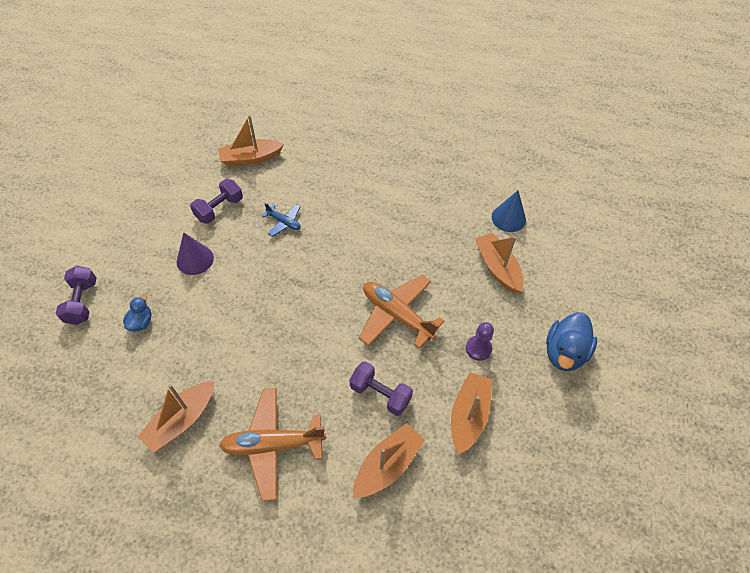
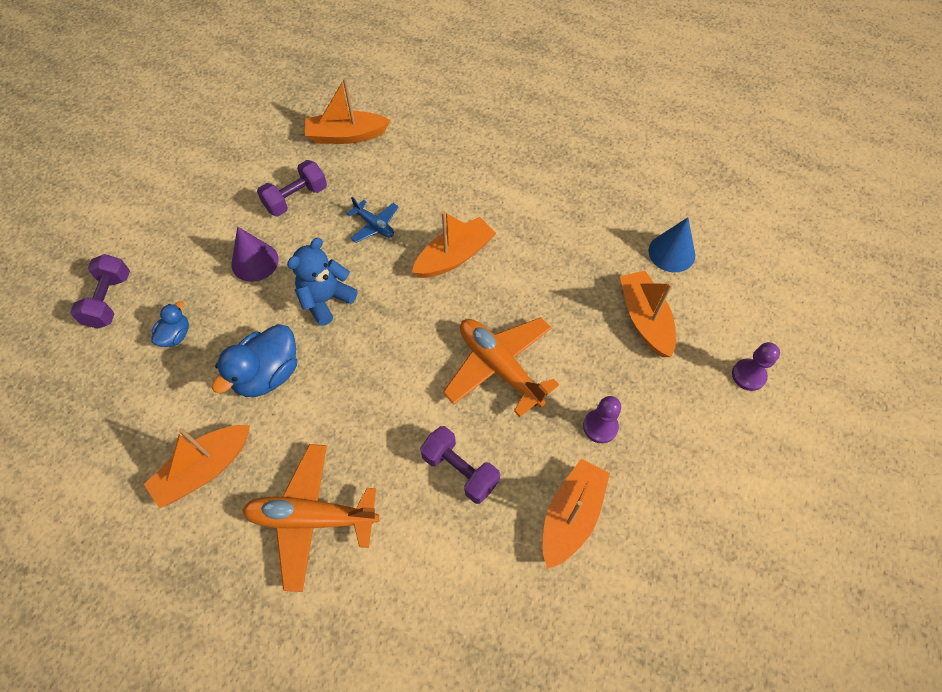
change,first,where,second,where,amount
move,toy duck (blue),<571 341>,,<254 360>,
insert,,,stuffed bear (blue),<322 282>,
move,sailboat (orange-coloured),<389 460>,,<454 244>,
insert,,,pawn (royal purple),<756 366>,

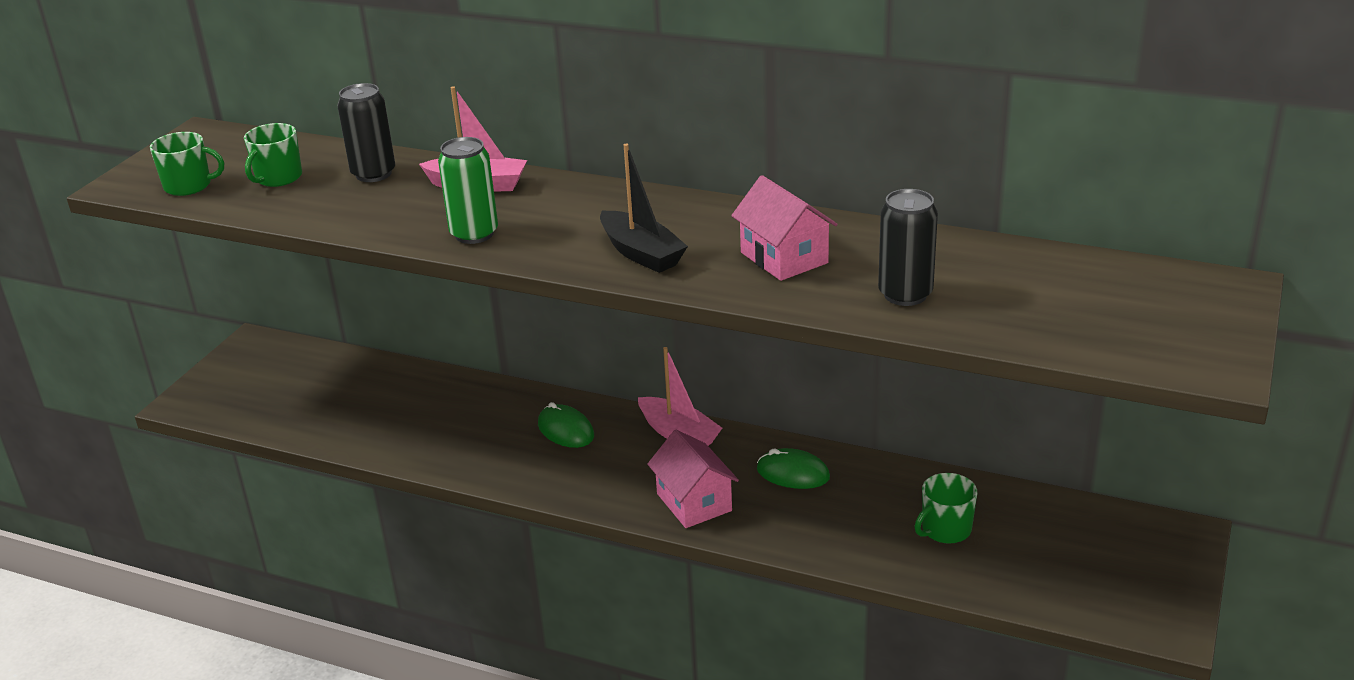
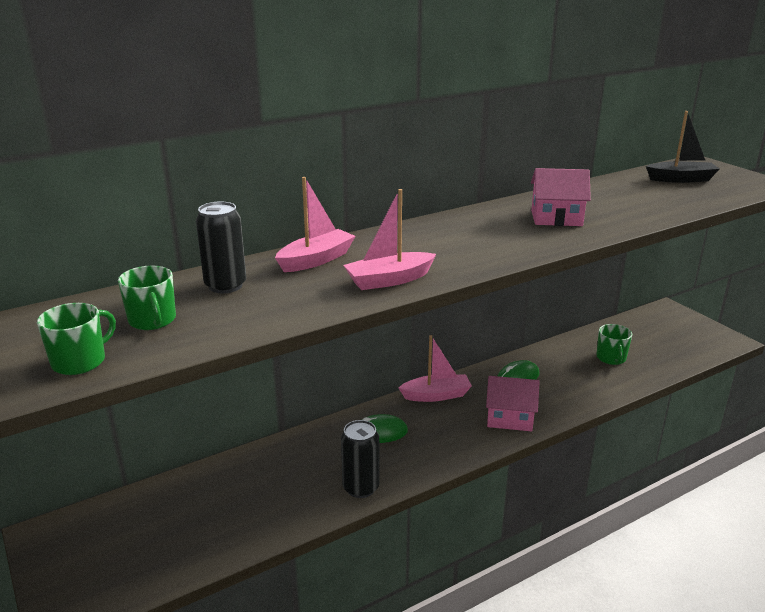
change,first,where,second,where,amount
move,tin (black),<908 247>,,<360 459>,
replace,tin (leaf-green),<468 190>,sailboat (pink),<389 239>,
move,sailboat (black),<644 208>,,<683 147>,

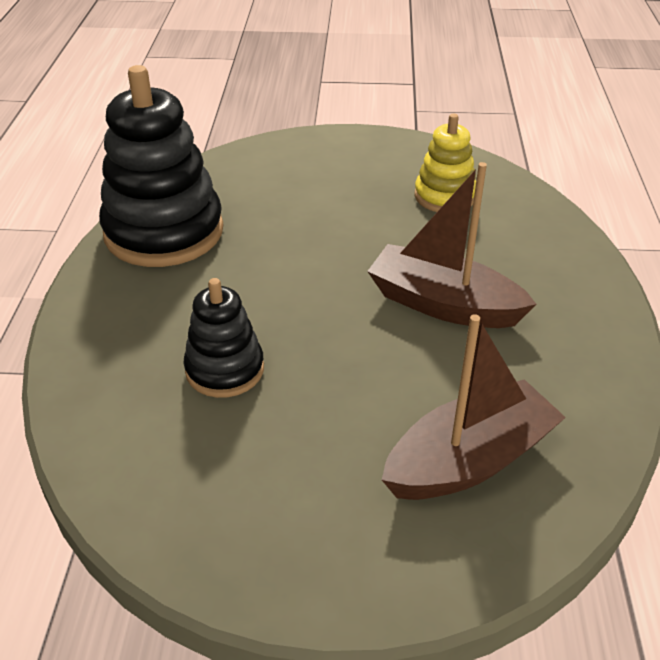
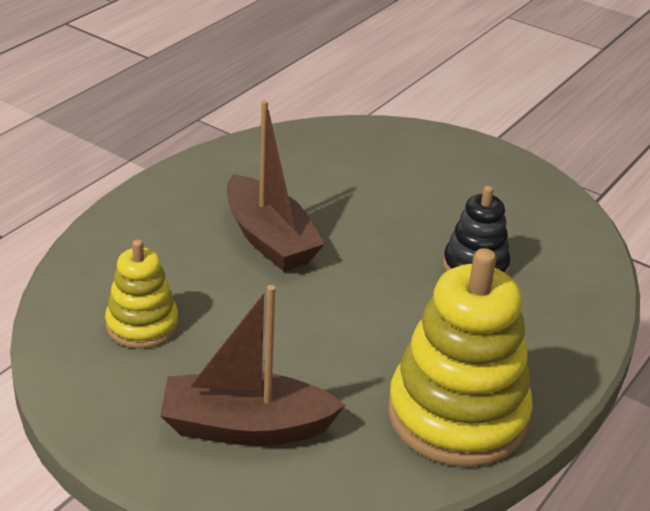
change,first,where,second,where,amount
move,sailboat (brown),<474 407>,,<252 365>,
recolor,stacking toy (black),<161 166>,stacking toy (golden),<460 357>,

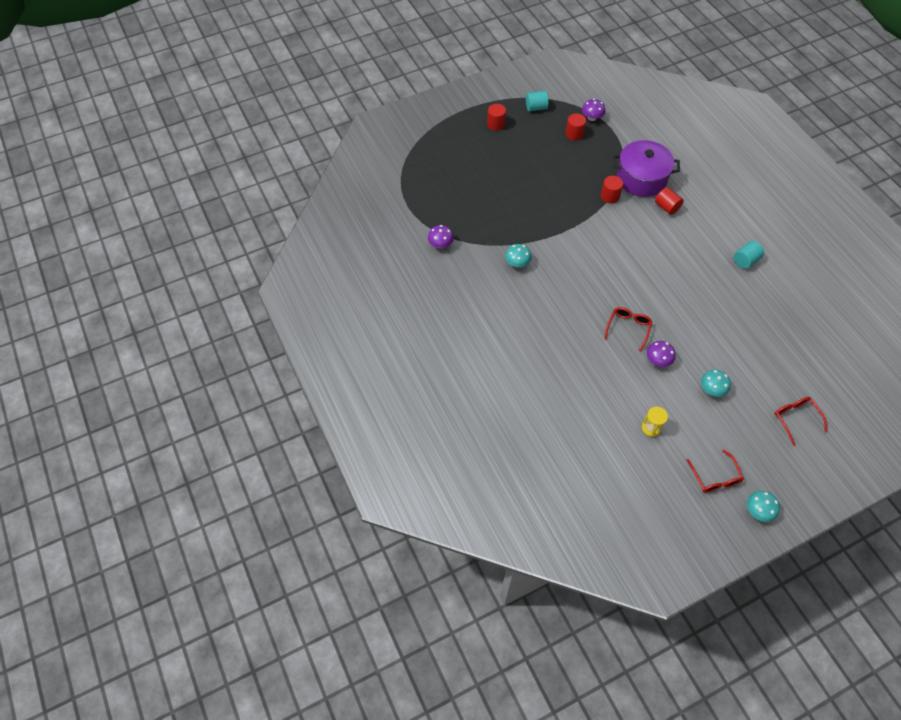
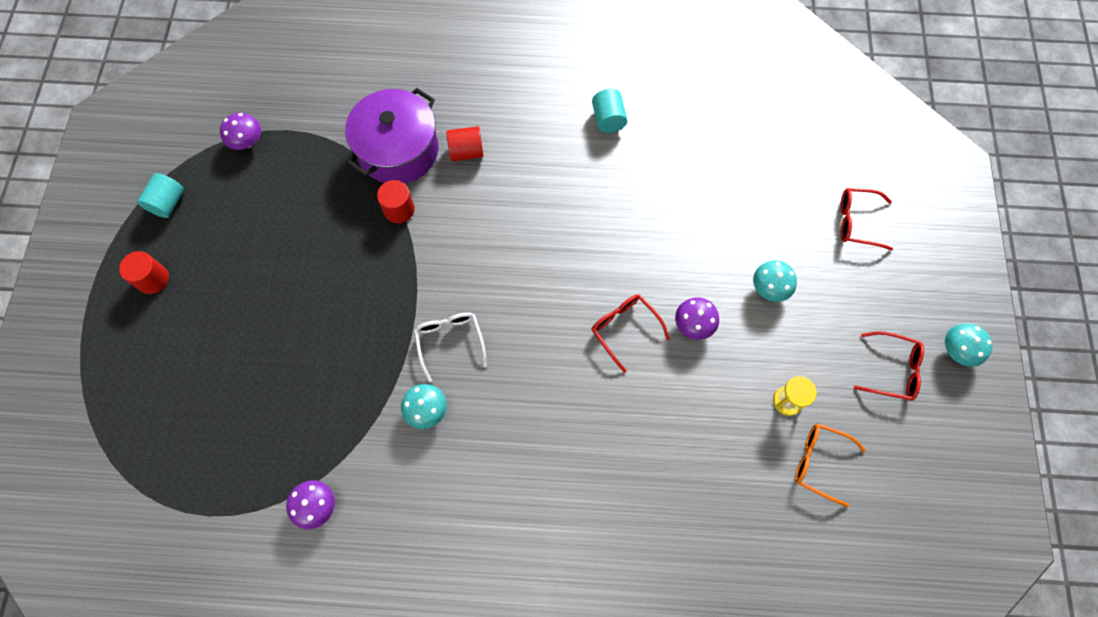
change,first,where,second,where,amount
insert,,,eyeglasses (snow-white),<450 347>,
insert,,,eyeglasses (orange-coloured),<830 465>,
delete,cylinder (crimson),<575 127>,,,

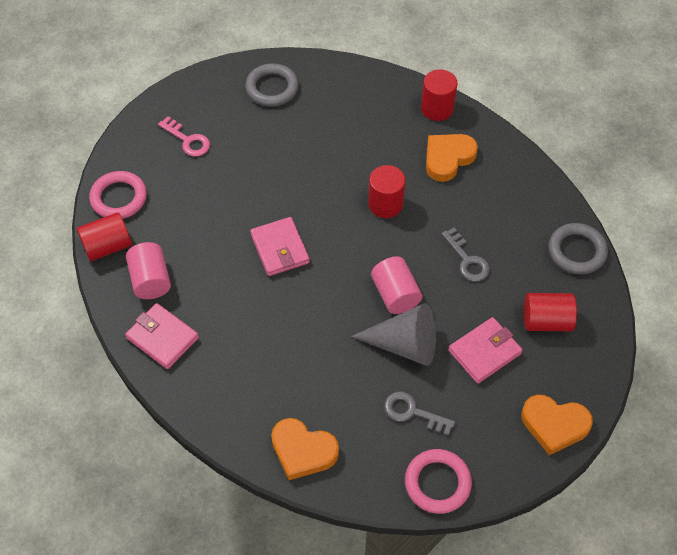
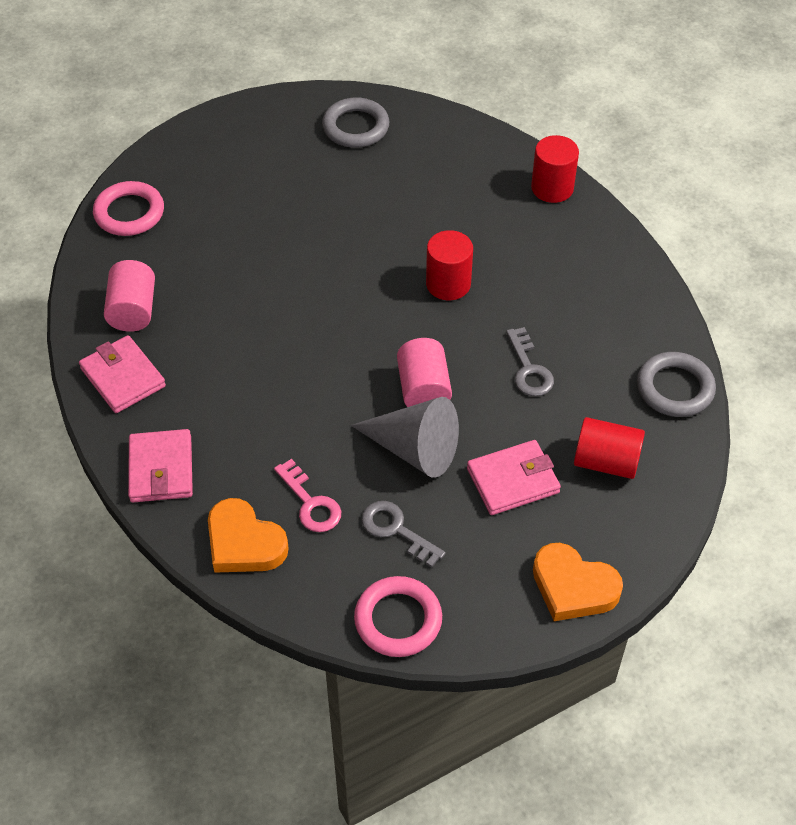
change,first,where,second,where,amount
move,wallet (pink),<280 246>,,<160 465>,
move,door key (pink),<184 136>,,<307 495>,
delete,cylinder (crimson),<104 236>,,,
delete,heart shape (orange-coloured),<452 158>,,,

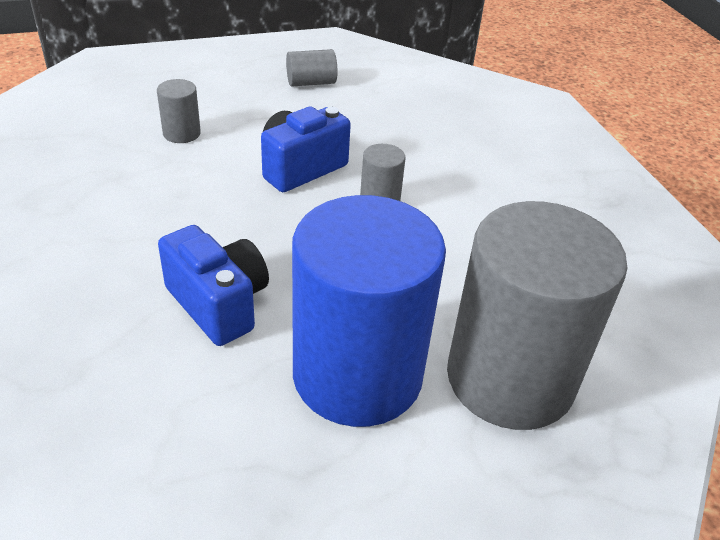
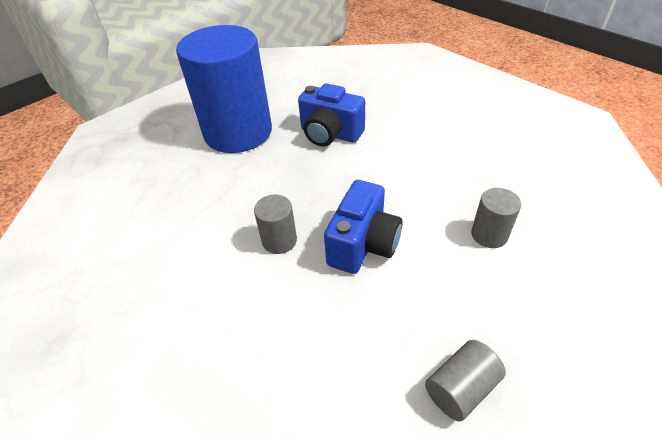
change,first,where,second,where,amount
delete,cylinder (ash-grey),<537 315>,,,

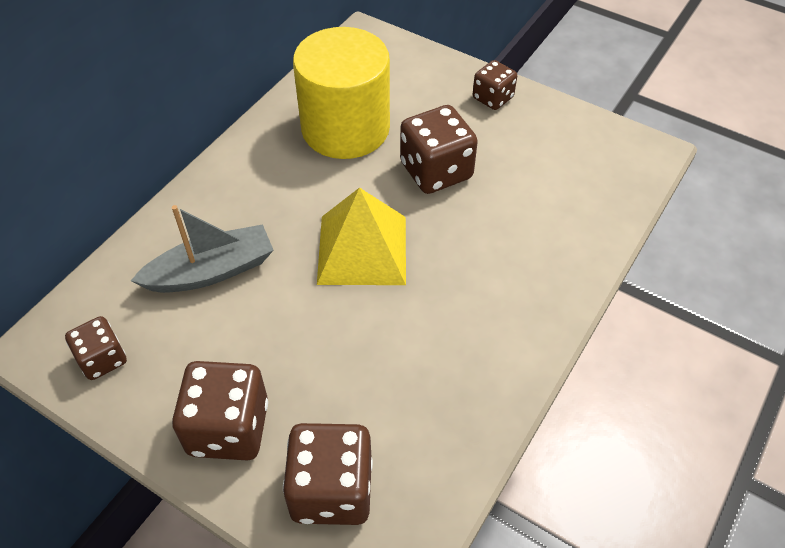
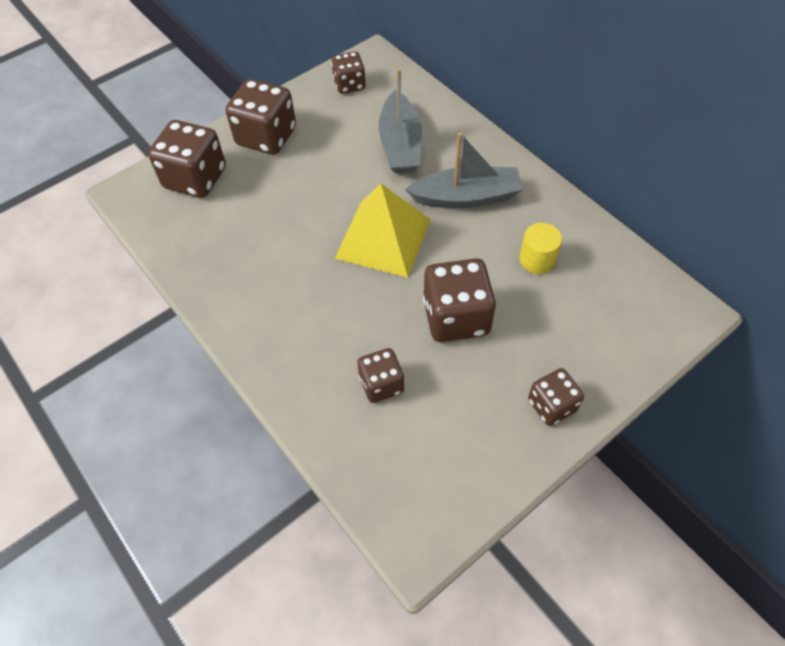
change,first,where,second,where,amount
insert,,,game die (brown),<380 375>,
insert,,,sailboat (ash-grey),<464 170>,
resize,cylinder (golden),<341 93>,,<540 248>,x0.40

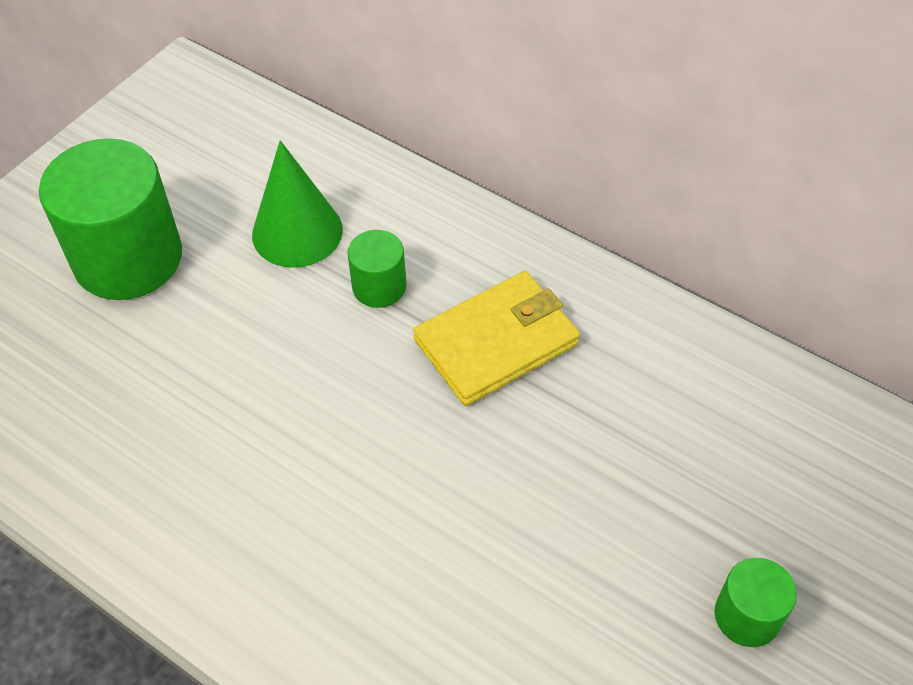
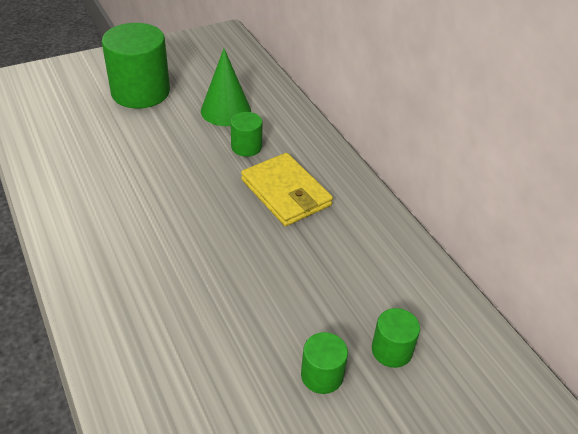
change,first,where,second,where,amount
rotate,wallet (golden),<496 338>,,<287 189>,60 degrees clockwise
insert,,,cylinder (leaf-green),<396 338>,

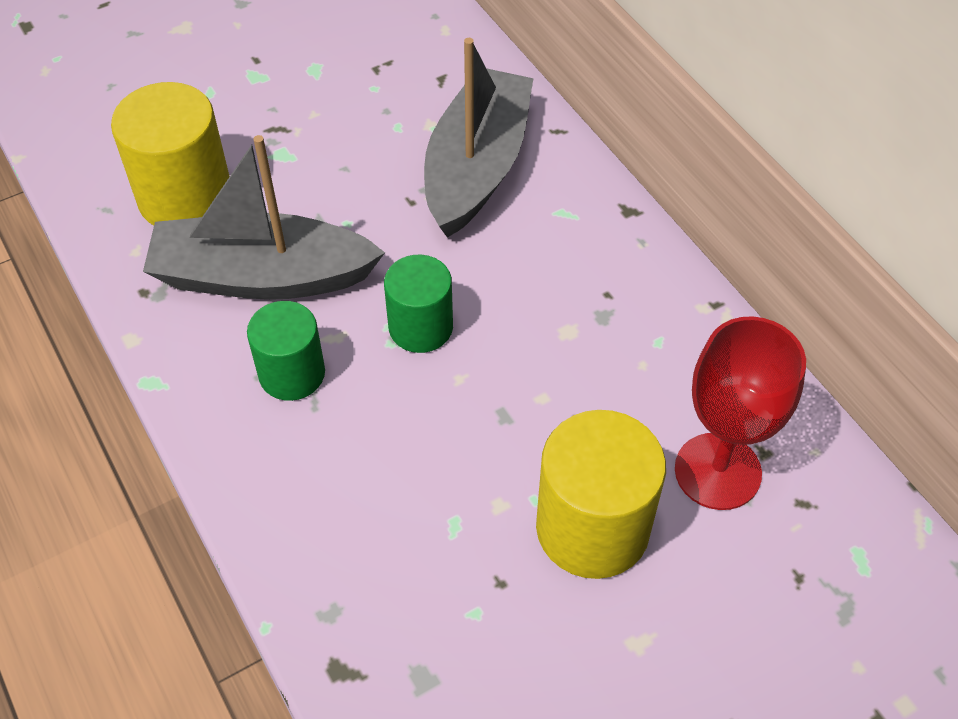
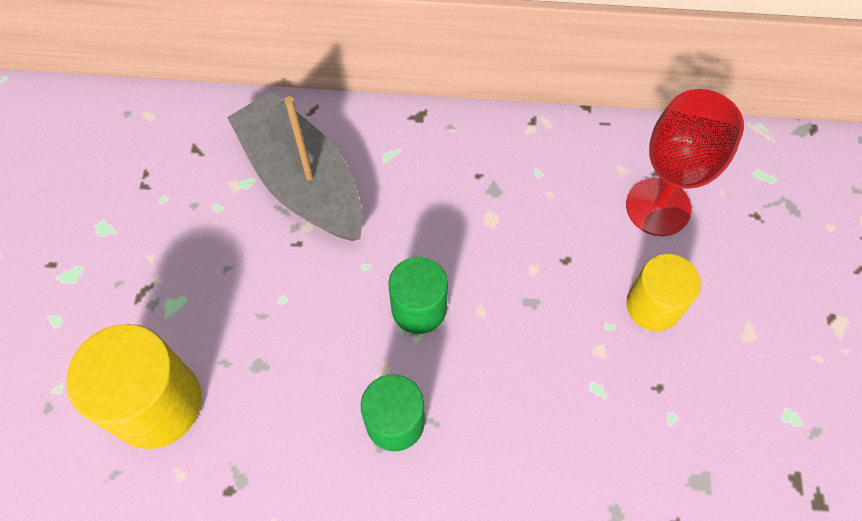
change,first,where,second,where,amount
resize,cylinder (golden),<601 494>,,<663 292>,x0.63
delete,sailboat (ash-grey),<264 217>,,,

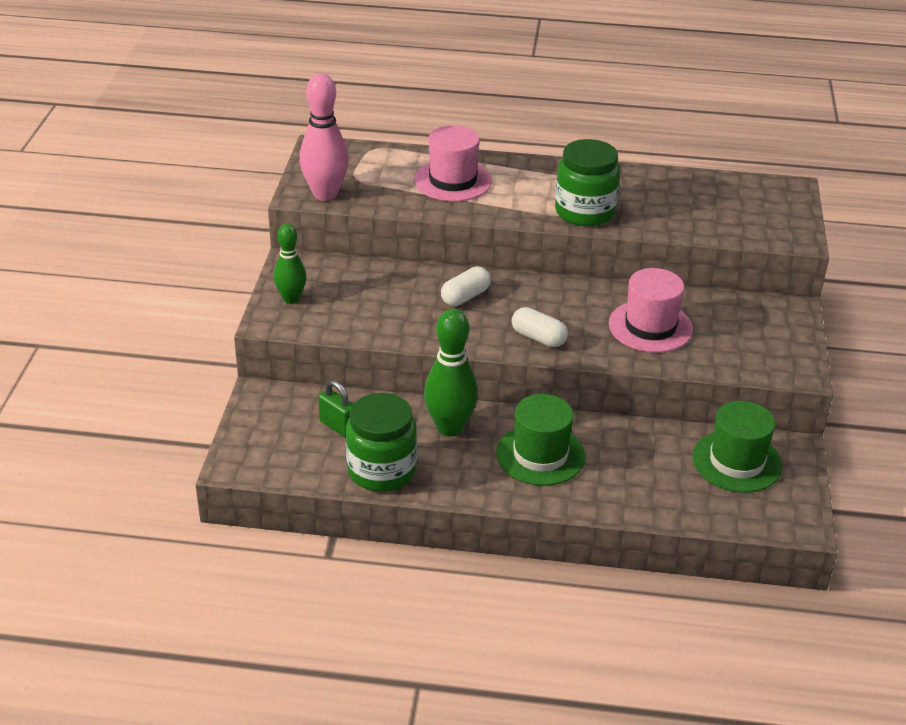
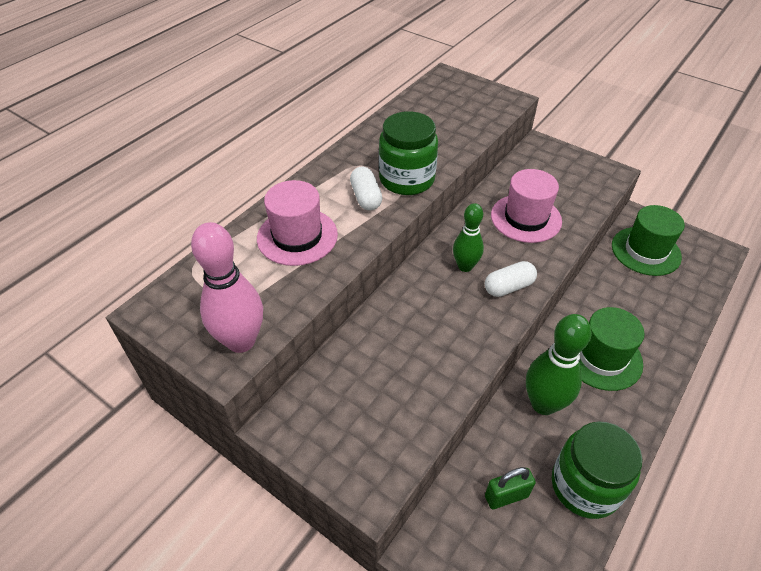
change,first,where,second,where,amount
move,pill shape (snow-white),<466 286>,,<366 189>,
move,bowling pin (leaf-green),<290 264>,,<468 237>,

